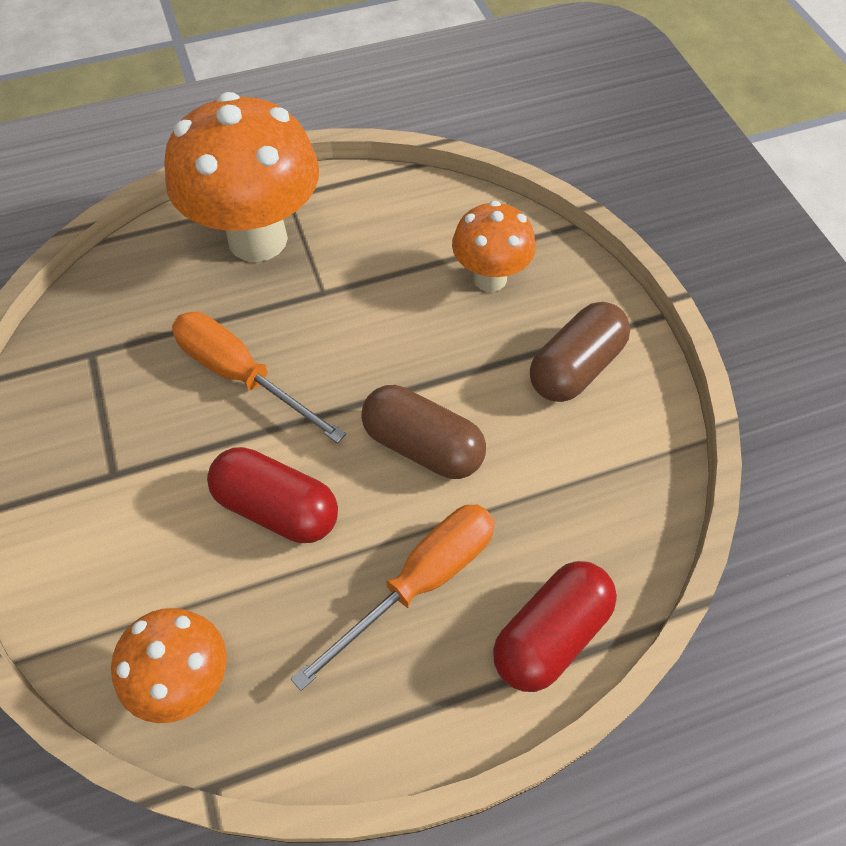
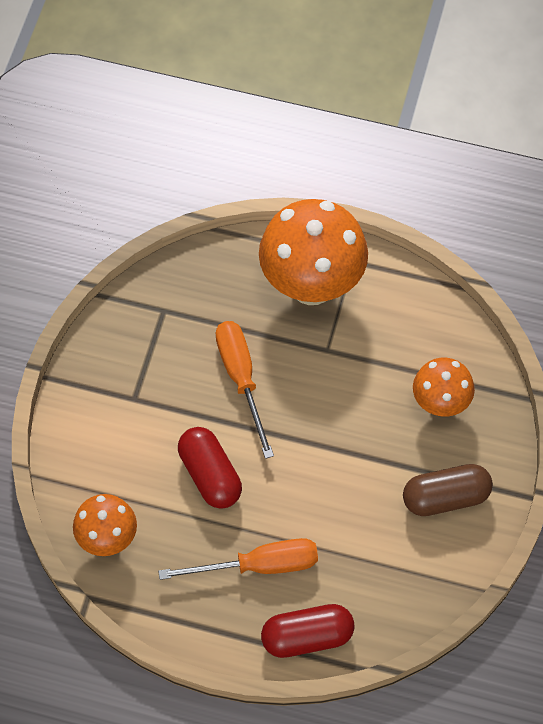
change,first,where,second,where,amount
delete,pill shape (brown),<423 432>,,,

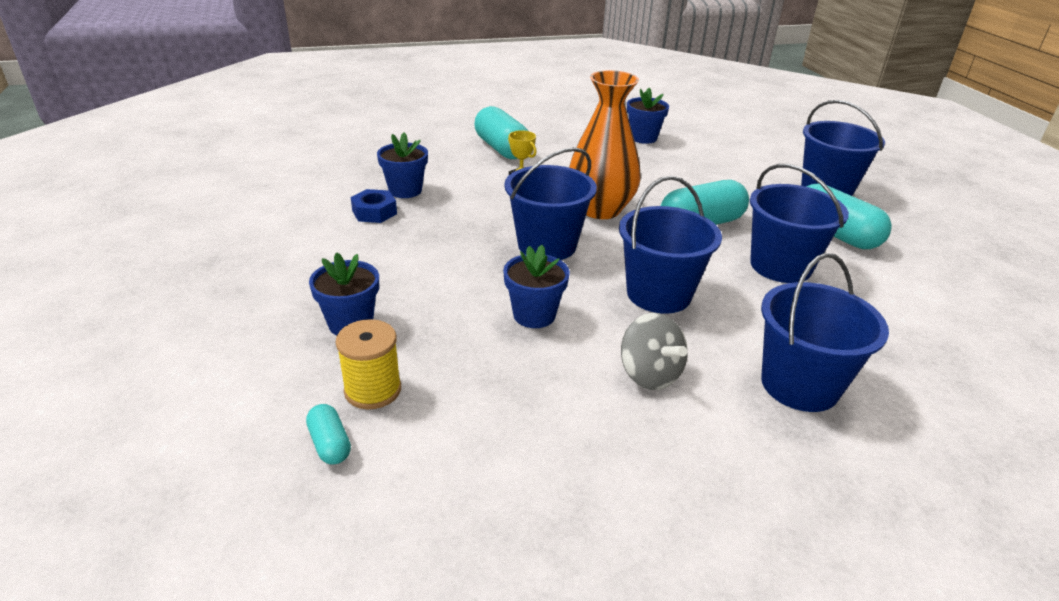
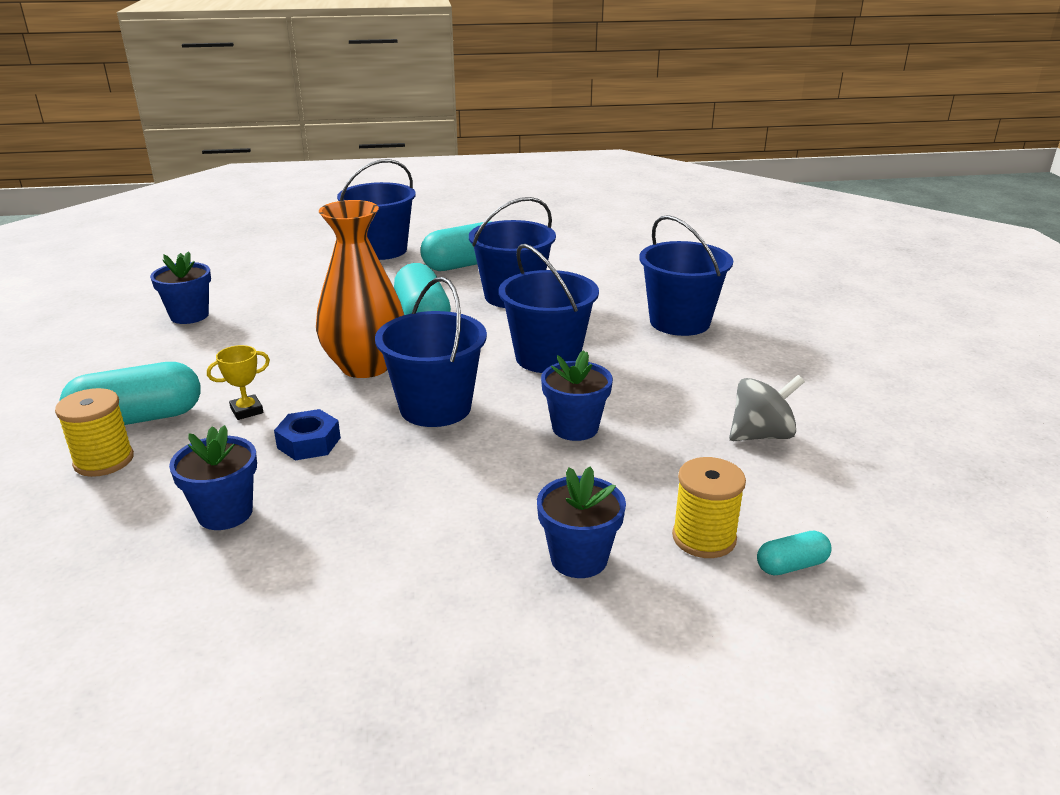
change,first,where,second,where,amount
insert,,,reel of thread (golden),<94 432>,
move,hex nut (blue),<374 206>,,<307 434>,
move,spinning top (ash-grey),<654 351>,,<767 408>,

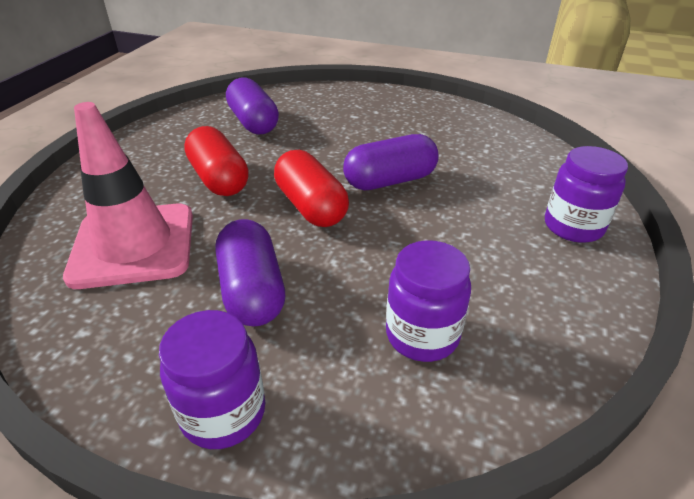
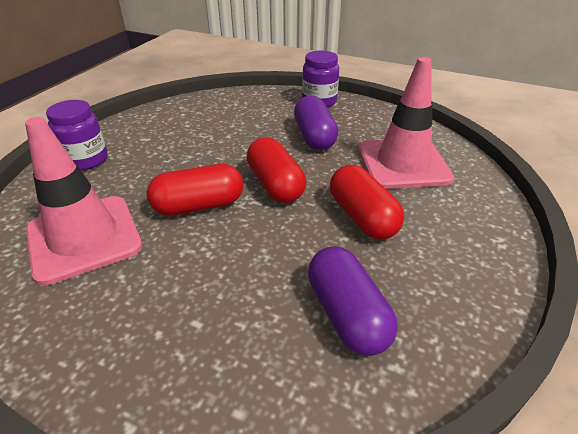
change,first,where,second,where,amount
insert,,,traffic cone (pink),<83 201>,
recolor,pill shape (royal purple),<391 162>,pill shape (crimson),<195 190>,
delete,jar (royal purple),<428 301>,,,

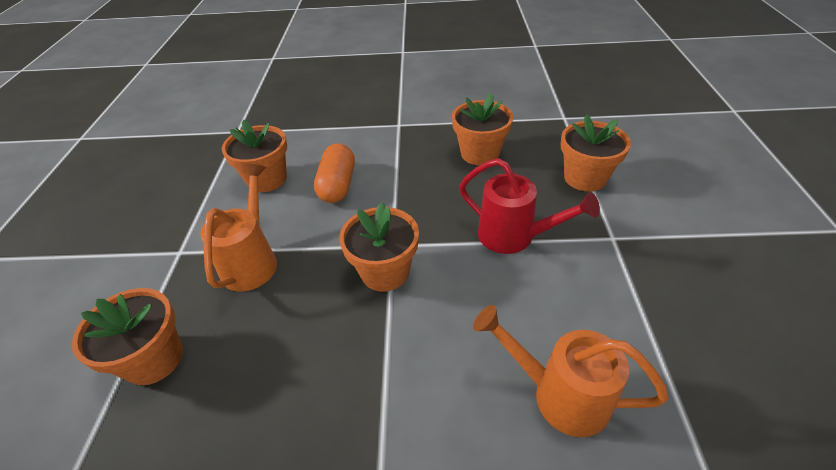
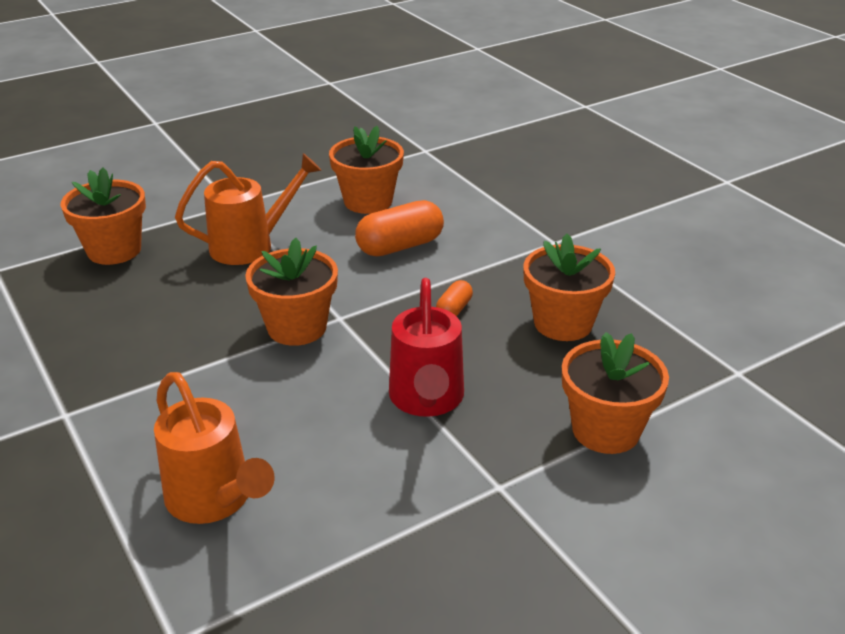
change,first,where,second,where,amount
rotate,watering pot (orange-coloured),<571 371>,,<214 448>,150 degrees clockwise
insert,,,pill shape (orange-coloured),<454 298>,

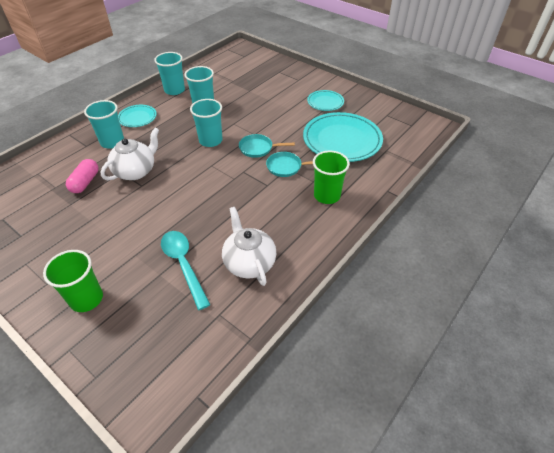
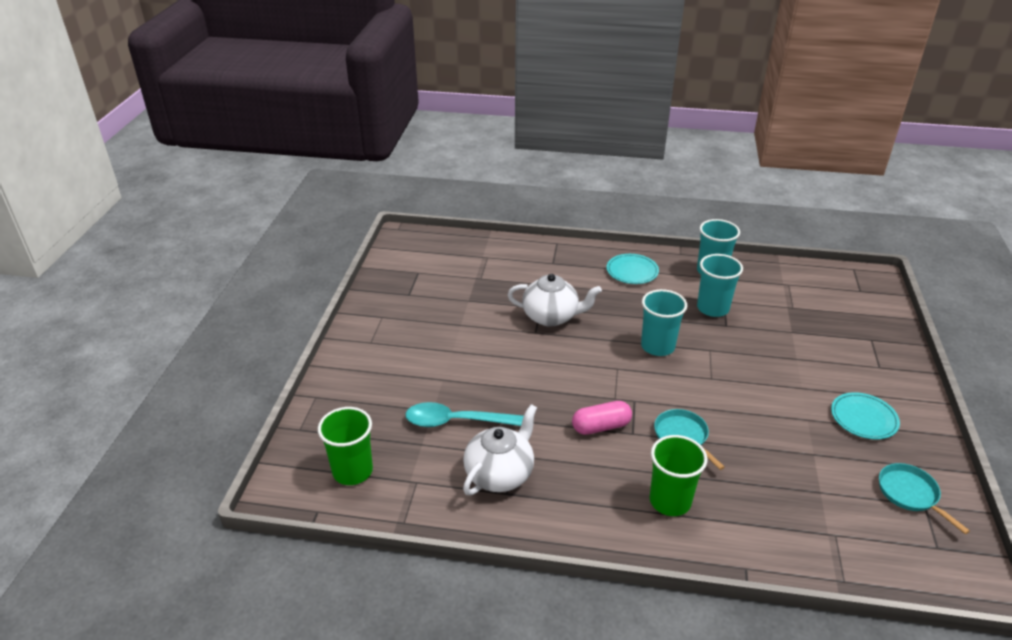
change,first,where,second,where,amount
move,tumbler (leaf-green),<73 281>,,<345 446>,
rotate,spoon (turquoise),<186 270>,,<465 414>,120 degrees counterclockwise
move,pill shape (pink),<82 176>,,<602 418>,
move,skillet (turquoise),<267 146>,,<924 498>,
delete,tumbler (turquoise),<104 124>,,,
delete,dinner plate (turquoise),<343 137>,,,

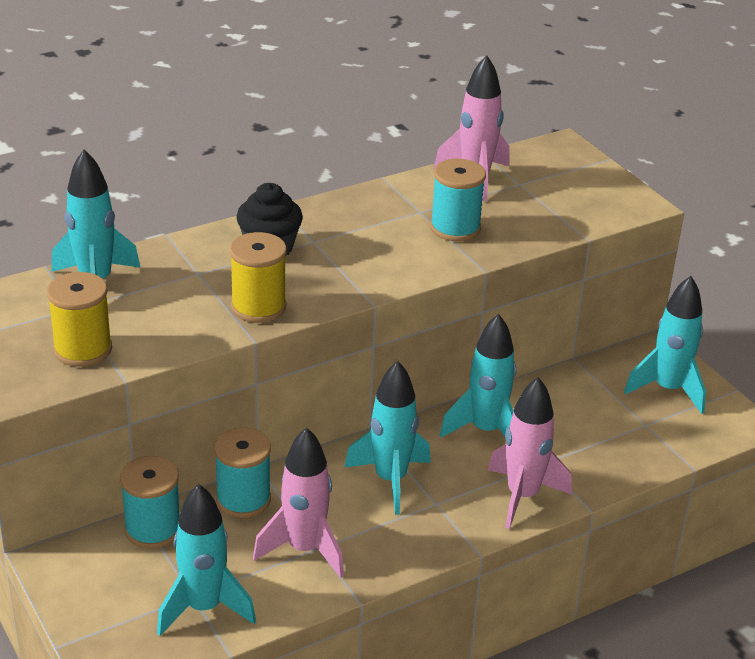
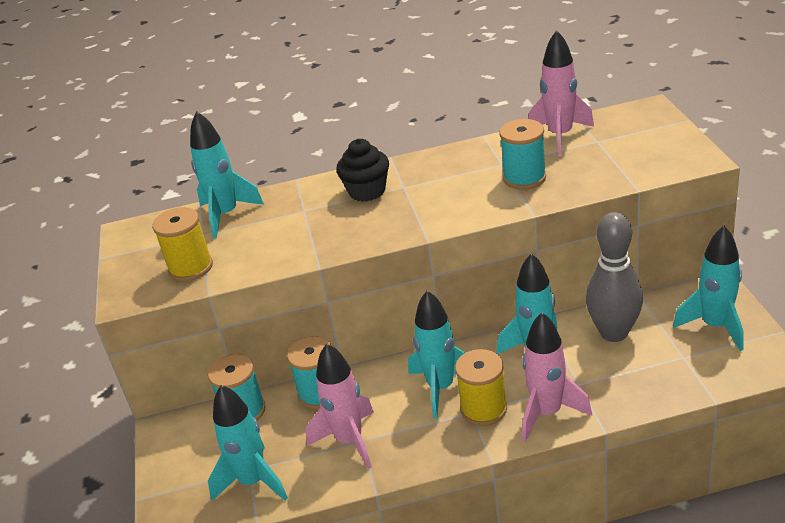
change,first,where,second,where,amount
move,reel of thread (golden),<258 277>,,<481 387>,
insert,,,bowling pin (ash-grey),<614 277>,

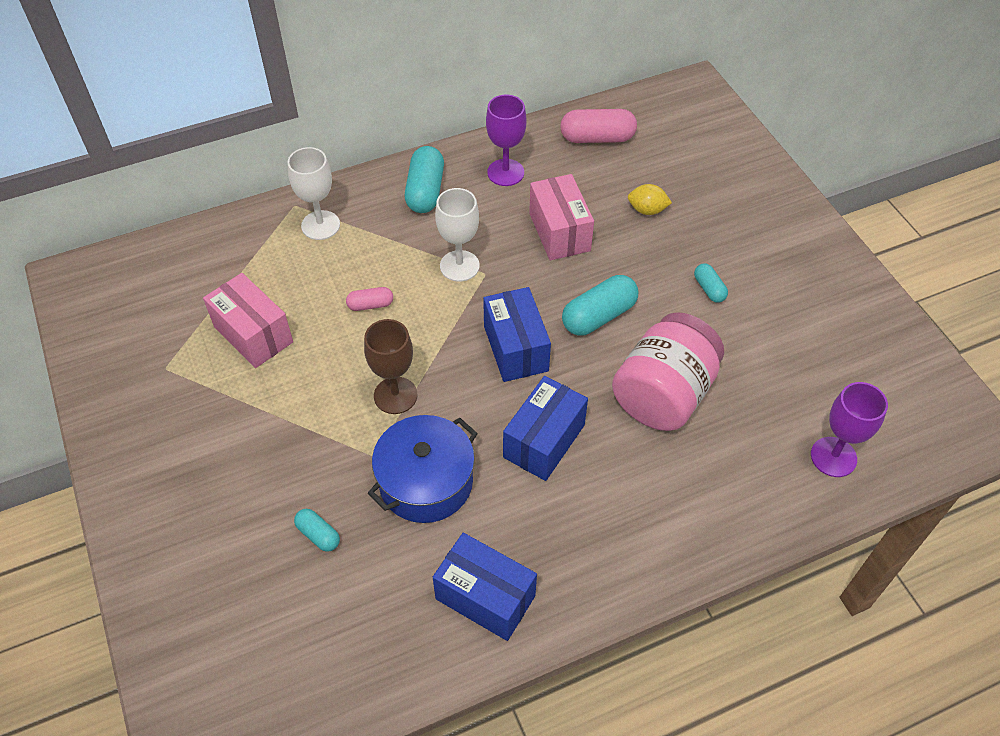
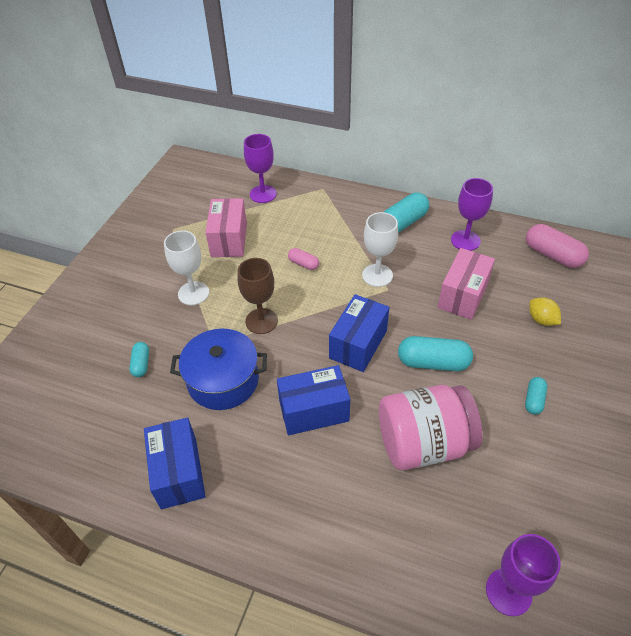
change,first,where,second,where,amount
move,wine glass (snow-white),<313 193>,,<186 268>,
insert,,,wine glass (royal purple),<260 168>,

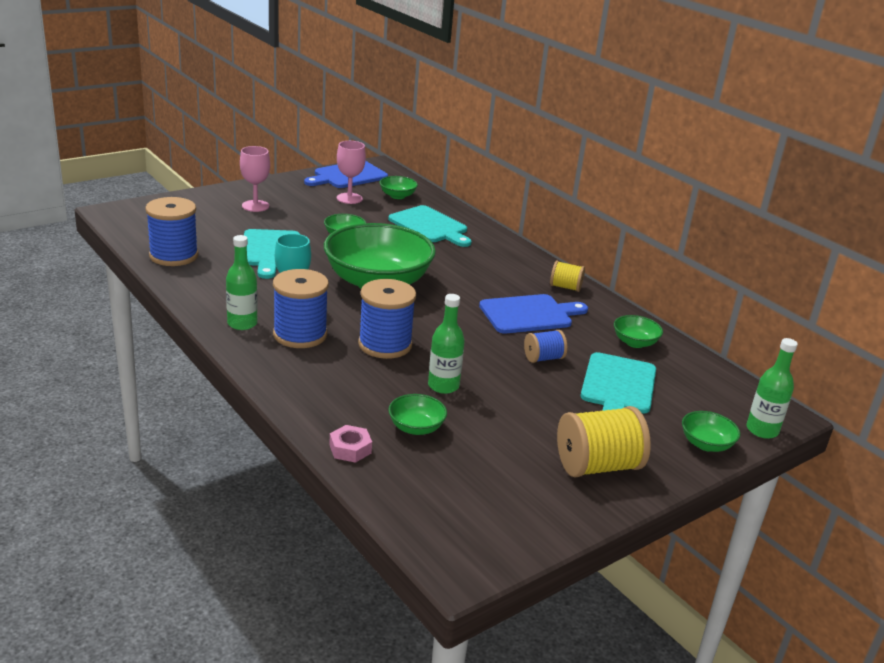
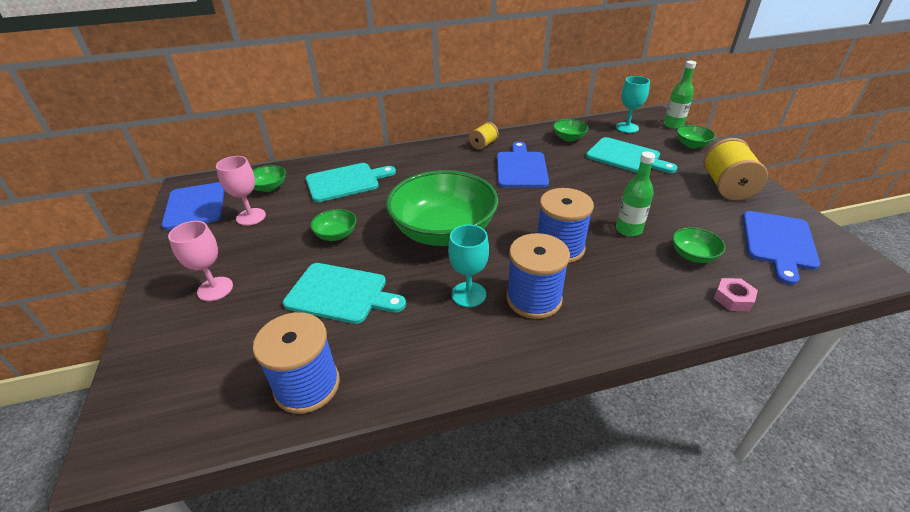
change,first,where,second,where,amount
insert,,,wine glass (turquoise),<633 104>,
insert,,,cutting board (blue),<781 248>,
delete,drink bottle (leaf-green),<242 282>,,,
delete,reel of thread (blue),<545 346>,,,

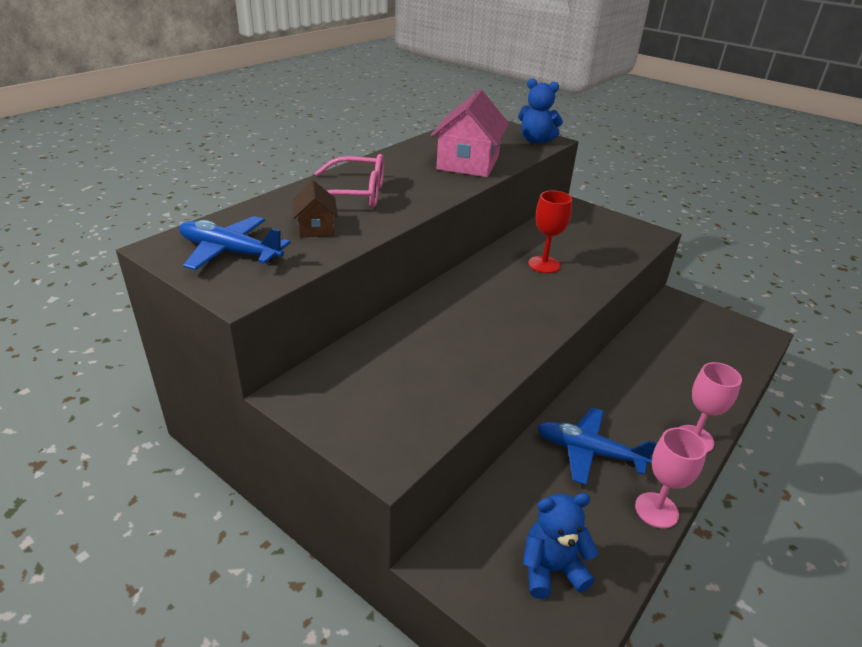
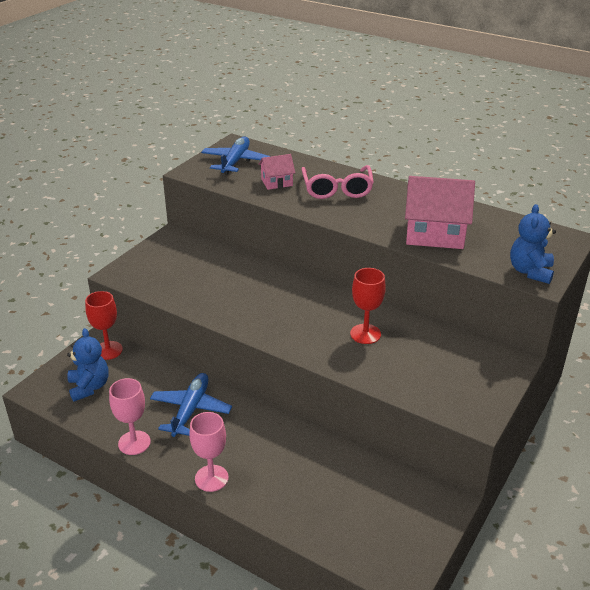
change,first,where,second,where,amount
insert,,,wine glass (crimson),<104 325>,
recolor,cottage (brown),<315 209>,cottage (pink),<277 172>,

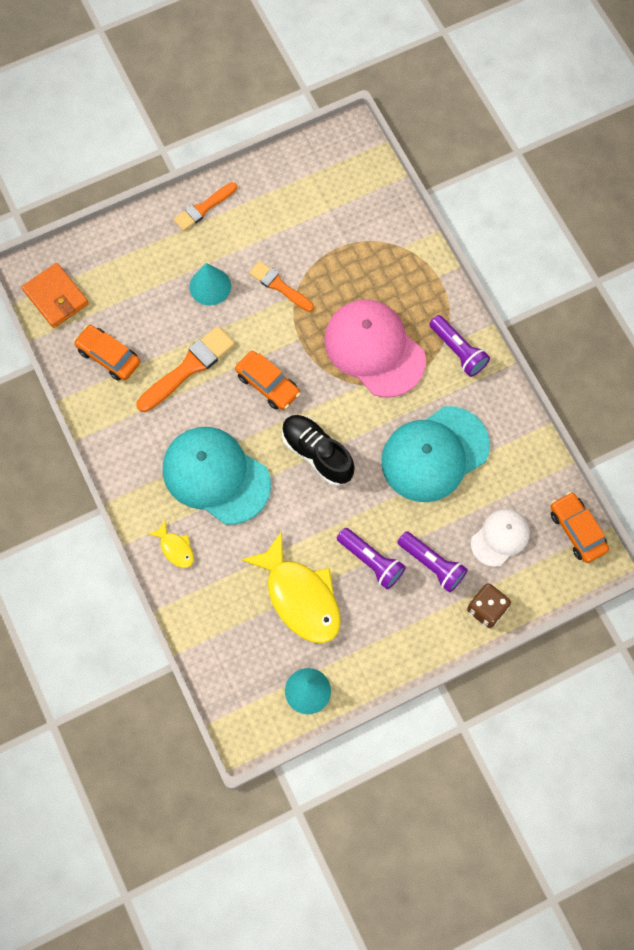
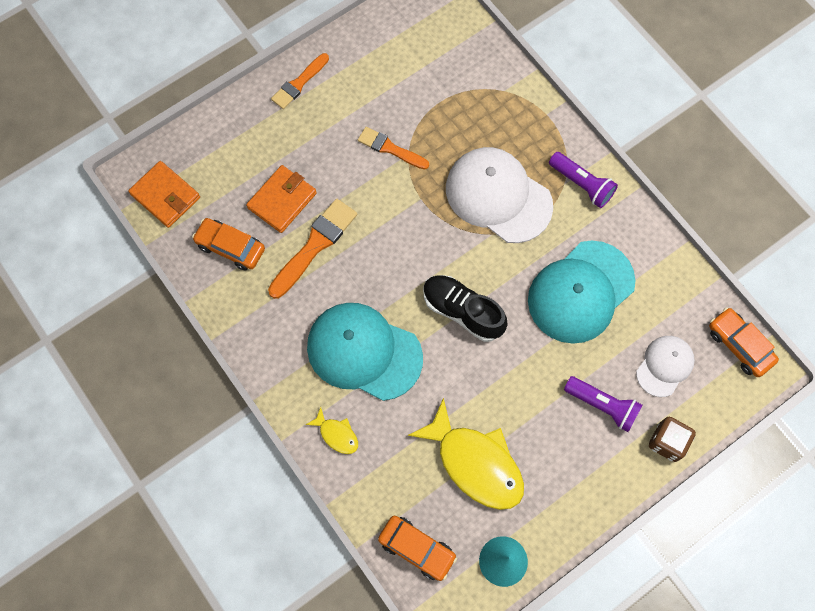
change,first,where,second,where,amount
insert,,,wallet (orange-coloured),<281 199>,
move,car (orange-coloured),<267 380>,,<417 548>,
recolor,cap (pink),<375 348>,cap (snow-white),<499 195>,
delete,cone shape (turquoise),<210 284>,,,
delete,flashlight (royal purple),<371 558>,,,

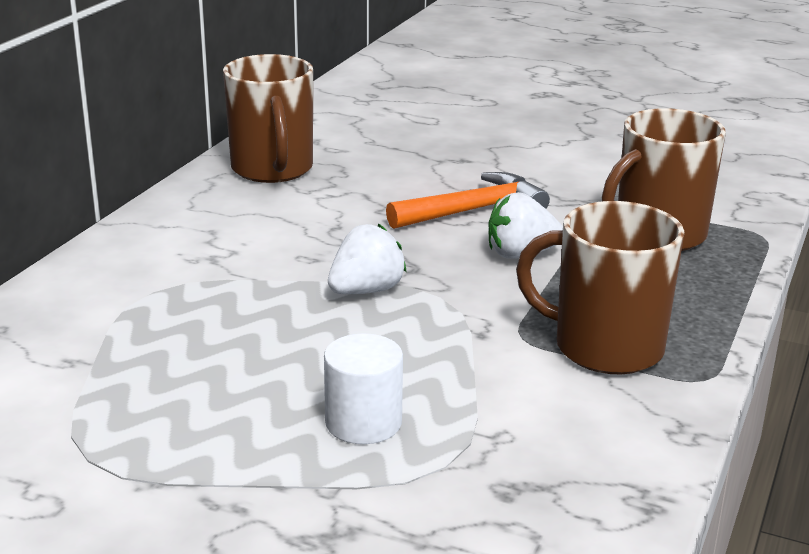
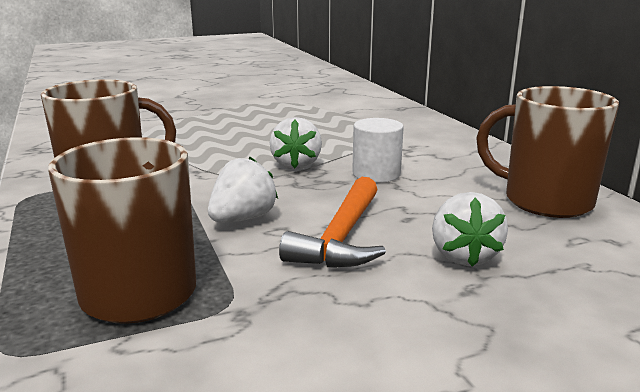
change,first,where,second,where,amount
move,cylinder (snow-white),<363 388>,,<378 150>,
insert,,,strawberry (snow-white),<470 229>,

